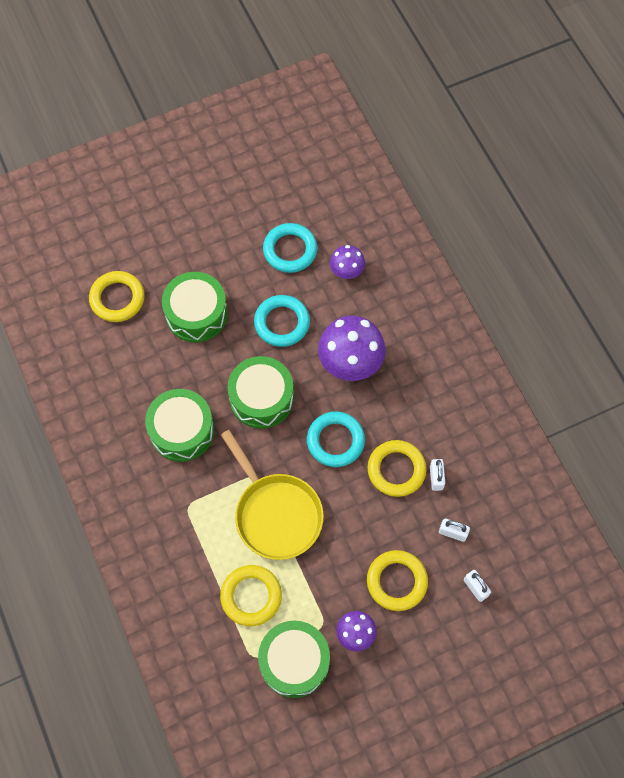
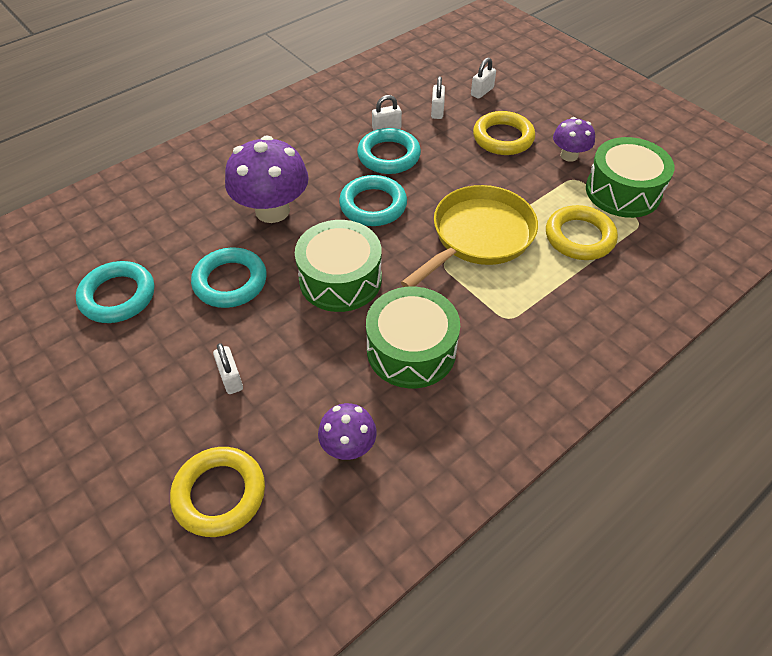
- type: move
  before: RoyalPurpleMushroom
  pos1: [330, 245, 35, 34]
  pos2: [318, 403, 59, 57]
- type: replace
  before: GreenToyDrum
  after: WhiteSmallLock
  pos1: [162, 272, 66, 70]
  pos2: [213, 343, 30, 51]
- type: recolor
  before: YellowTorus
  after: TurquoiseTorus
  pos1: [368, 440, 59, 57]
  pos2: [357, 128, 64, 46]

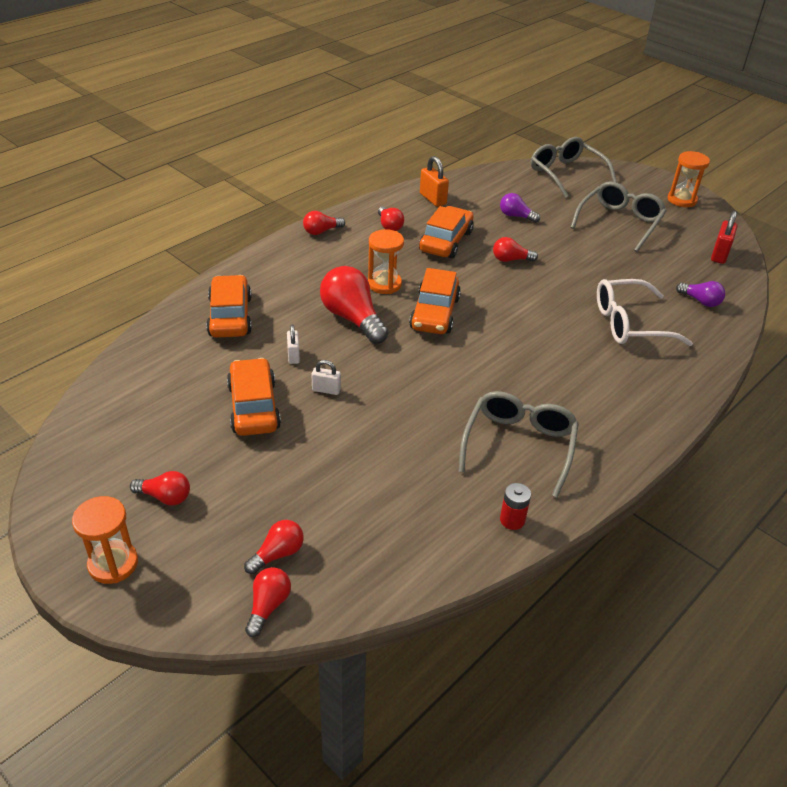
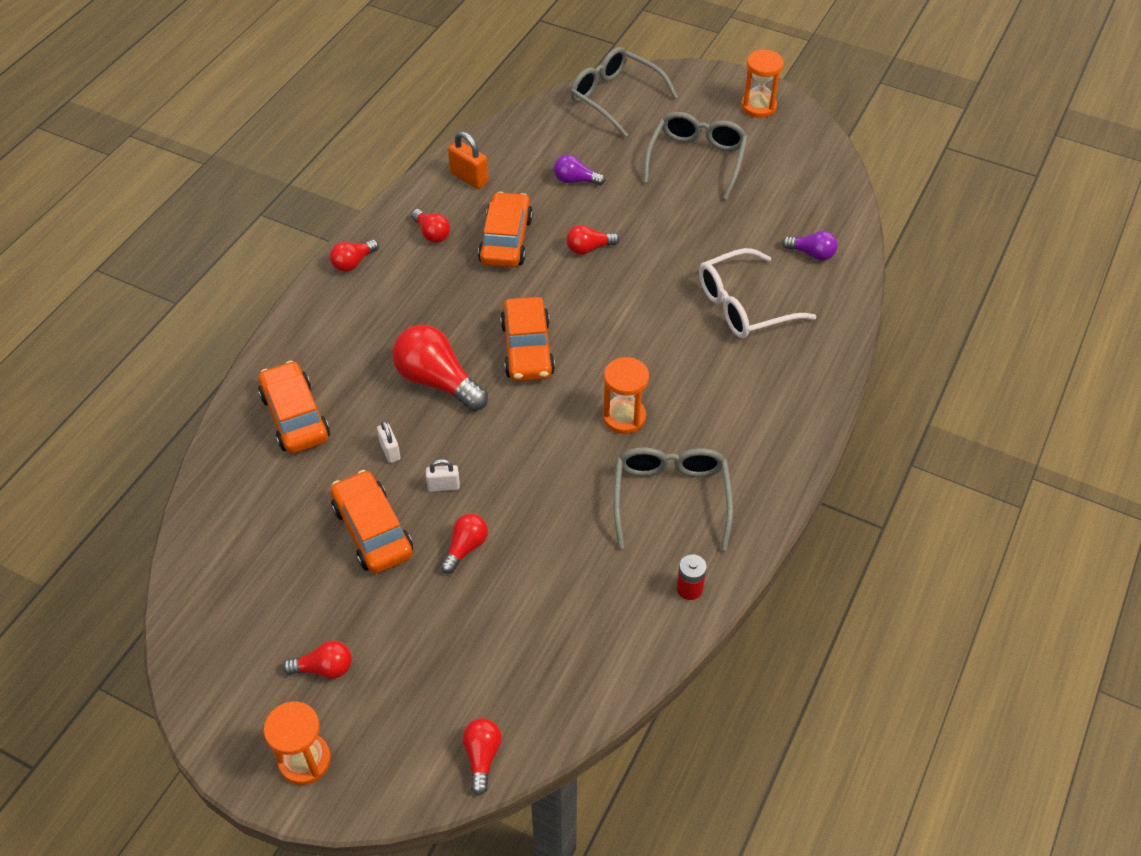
- type: delete
  before: ScarletSmallLock
  pos1: [711, 211, 26, 53]
- type: move
  before: ScarletLightBulb
  pos1: [244, 520, 60, 54]
  pos2: [441, 514, 47, 60]
- type: move
  before: BrightOrangeSandTimer
  pos1: [368, 229, 36, 65]
  pos2: [603, 357, 46, 77]

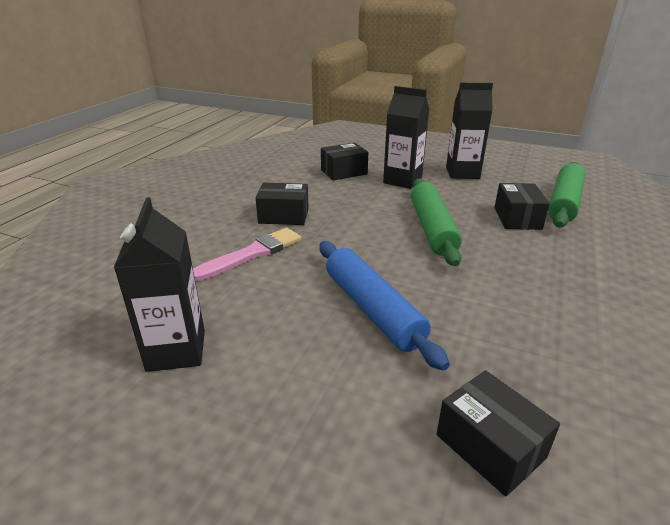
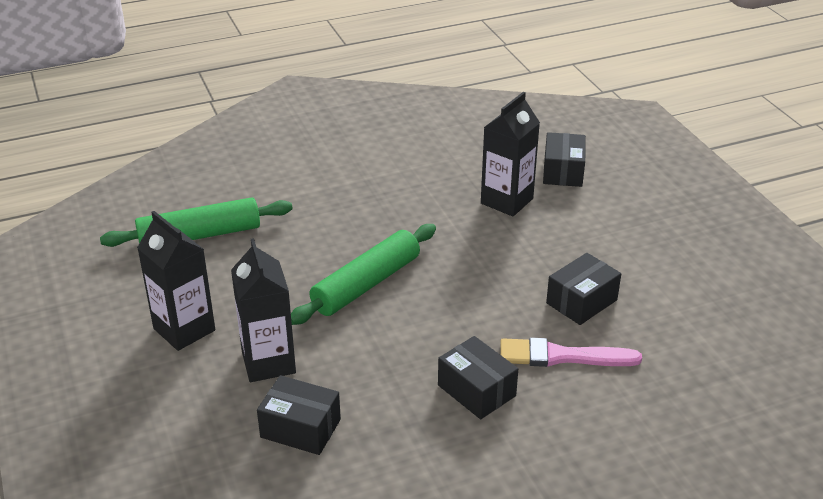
- type: delete
  before: RoyalBluePastryRoller
  pos1: [319, 241, 131, 130]
- type: move
  before: JetBlackCarton
  pos1: [114, 197, 91, 175]
  pos2: [481, 92, 59, 125]
- type: move
  before: JetBlackBox
  pos1: [494, 183, 56, 47]
  pos2: [546, 253, 75, 72]

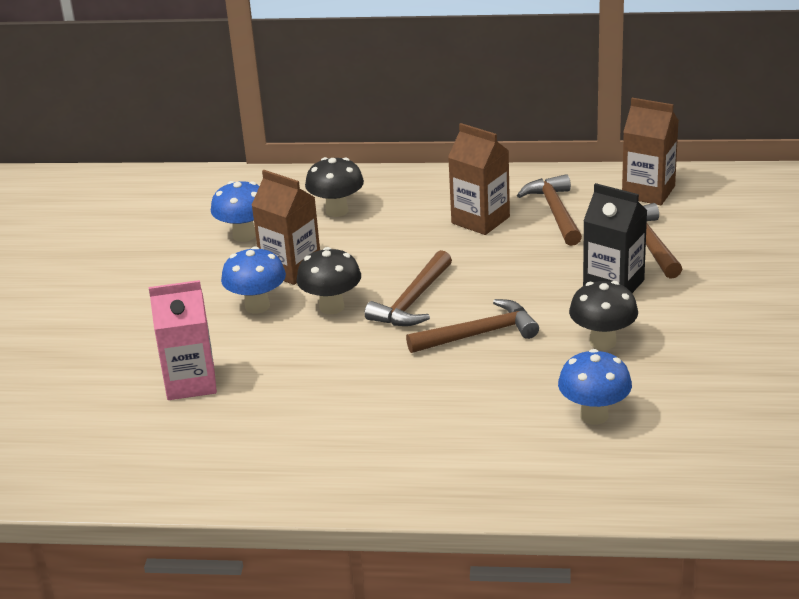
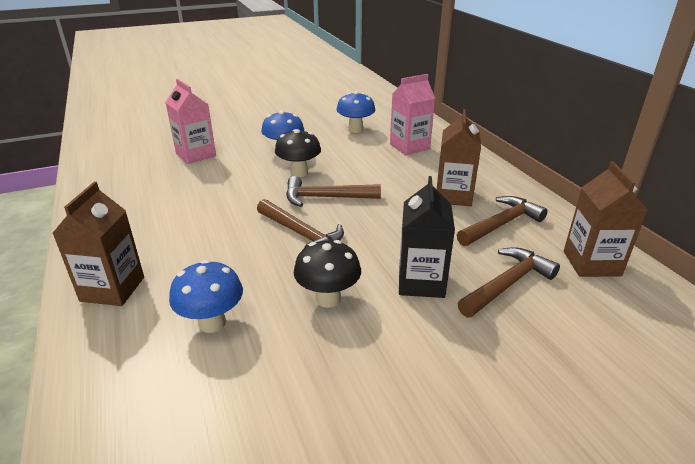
- type: move
  before: BrownCarton
  pos1: [251, 170, 69, 115]
  pos2: [52, 182, 92, 124]
- type: replace
  before: JetBlackMushroom
  after: PinkCarton
  pos1: [305, 157, 59, 60]
  pos2: [390, 74, 45, 81]

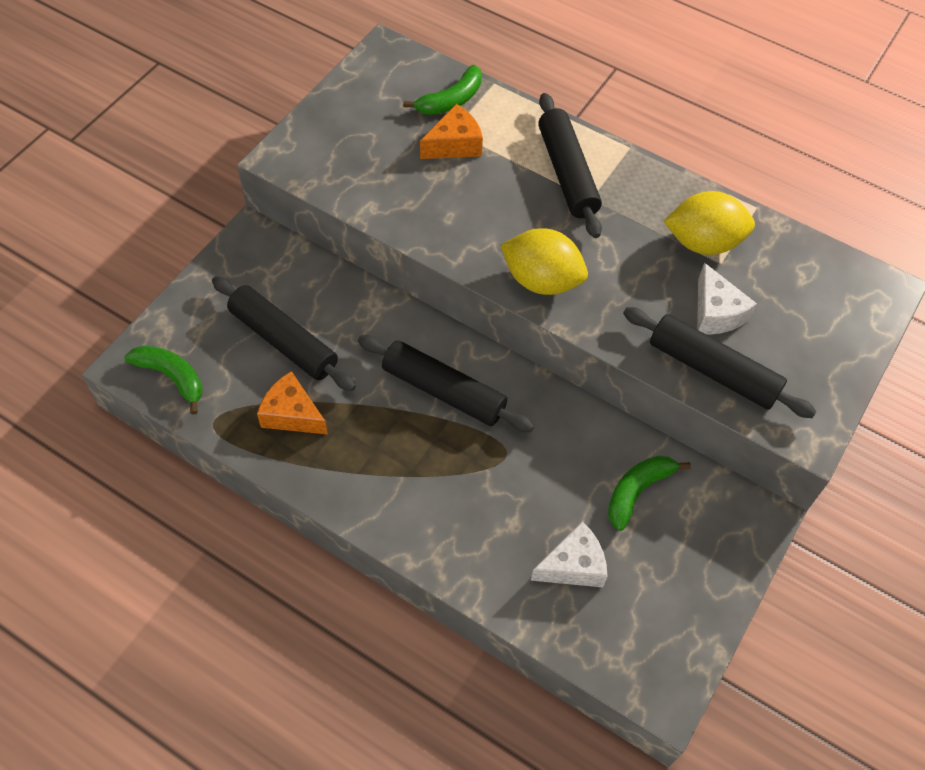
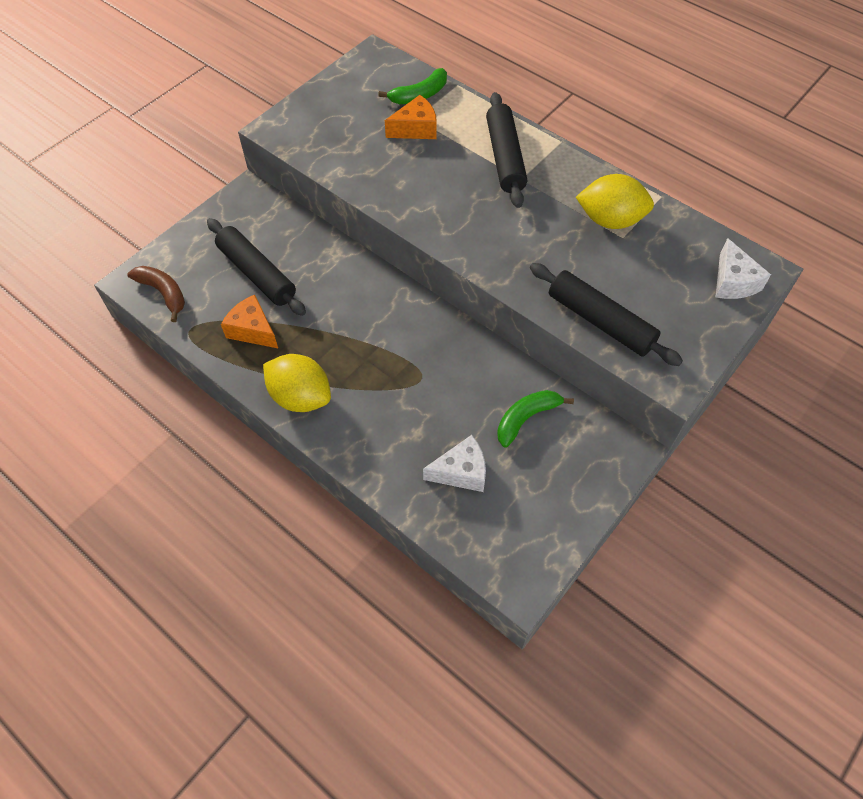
- type: delete
  before: JetBlackPastryRoller
  pos1: [358, 335, 176, 97]
- type: move
  before: YellowLemon
  pos1: [500, 228, 88, 67]
  pos2: [263, 354, 68, 58]
- type: move
  before: WhiteCheese
  pos1: [697, 262, 60, 73]
  pos2: [715, 238, 56, 61]
- type: recolor
  before: GreenToyBanana
  after: BrownToyBanana
  pos1: [124, 346, 79, 68]
  pos2: [127, 266, 58, 56]

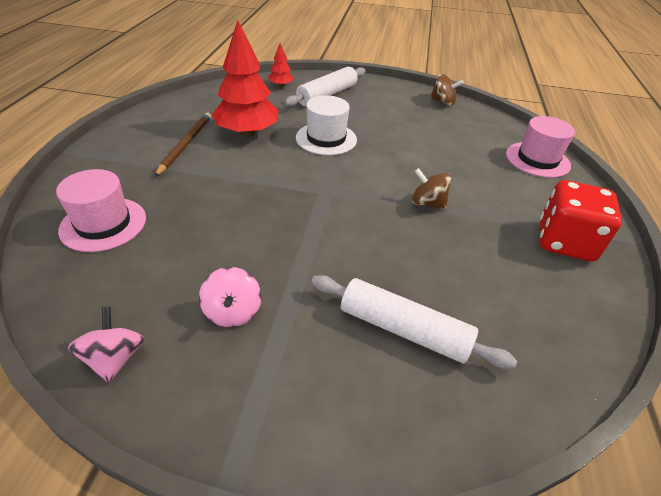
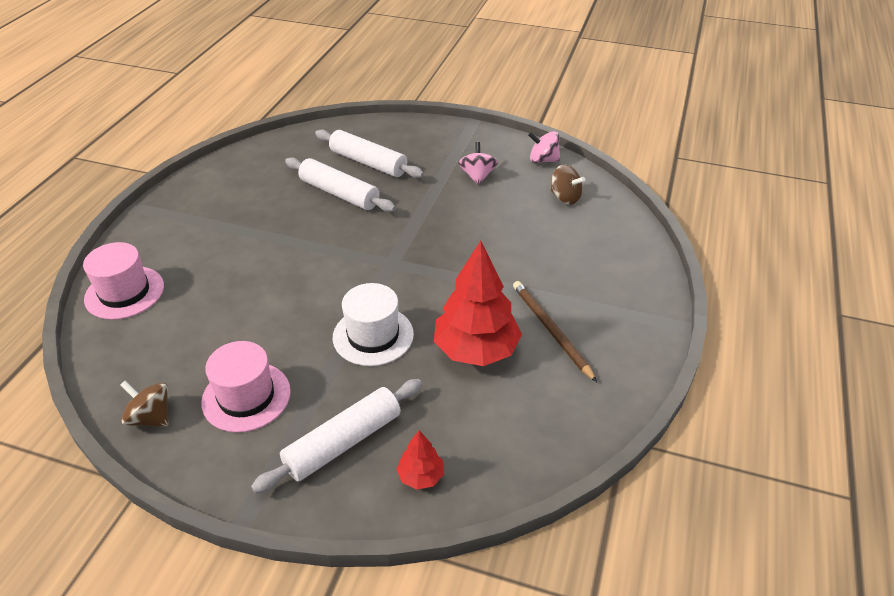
- type: delete
  before: ScarletDie
  pos1: [540, 180, 82, 81]
- type: insert
  after: WhitePastryRoller
  pos2: [285, 157, 111, 55]
- type: move
  before: PinkTopHat
  pos1: [56, 169, 90, 83]
  pos2: [201, 341, 90, 92]
- type: move
  before: BrownToyTop
  pos1: [412, 168, 39, 41]
  pos2: [550, 164, 35, 41]
- type: rotate
  before: PinkToyTop
  pos1: [68, 307, 76, 76]
  pos2: [528, 131, 32, 32]
  turn: 105
- type: rotate
  before: BrownLeadPencil
  pos1: [155, 112, 56, 65]
  pos2: [513, 281, 84, 101]
  turn: 135

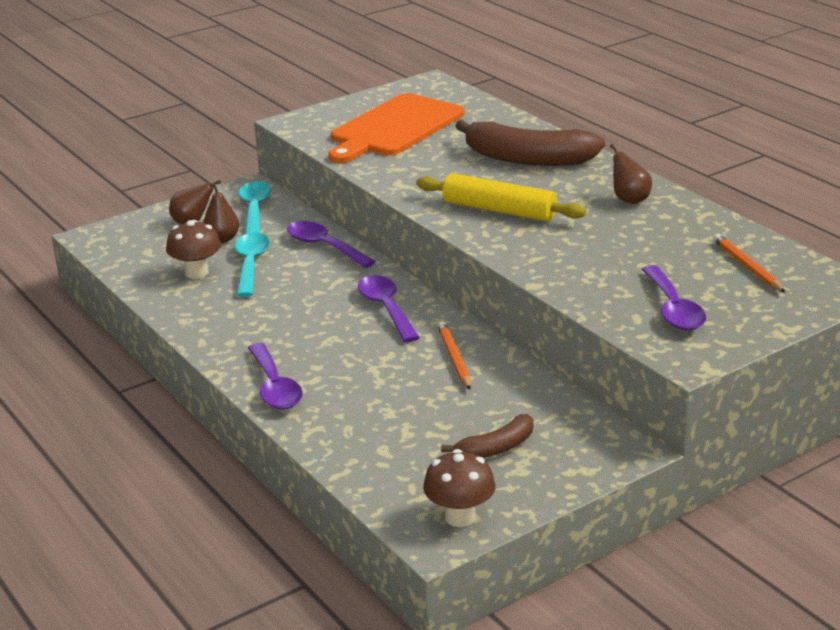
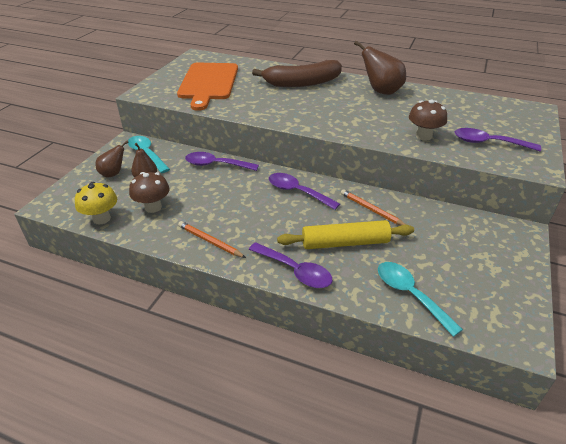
- type: delete
  before: BrownToyBanana
  pos1: [441, 414, 93, 44]
- type: insert
  after: YellowMushroom
  pos2: [75, 182, 42, 43]
- type: move
  before: TurquoiseTeaspoon
  pos1: [235, 233, 35, 64]
  pos2: [378, 262, 85, 75]
- type: move
  before: YellowPastryRoller
  pos1: [416, 173, 170, 48]
  pos2: [277, 220, 137, 29]
- type: move
  before: BrownMushroom
  pos1: [423, 449, 73, 78]
  pos2: [409, 99, 38, 42]
- type: move
  before: BrightOrangeLeadPencil
  pos1: [713, 234, 73, 59]
  pos2: [178, 221, 68, 37]
- type: rotate
  before: RoyalPurpleTeaspoon
  pos1: [642, 265, 64, 65]
  pos2: [455, 128, 86, 23]
  turn: 150
- type: resize
  before: BrownToyPear
  pos1: [610, 144, 42, 60]
  pos2: [354, 41, 52, 54]
  scale: 1.66

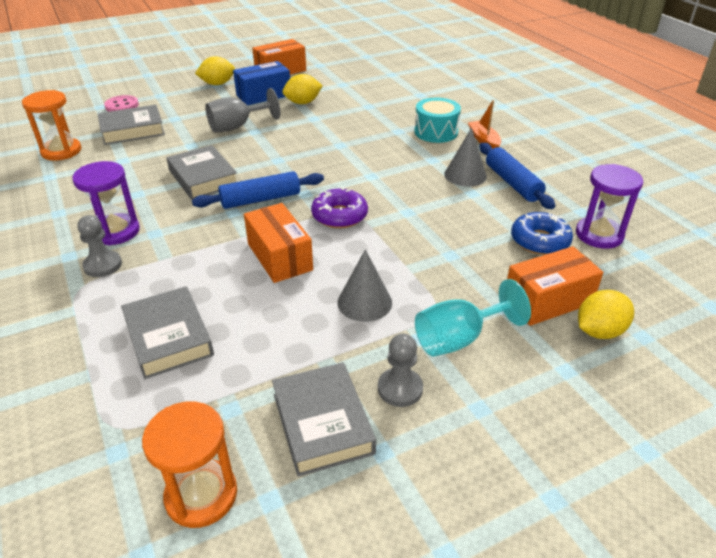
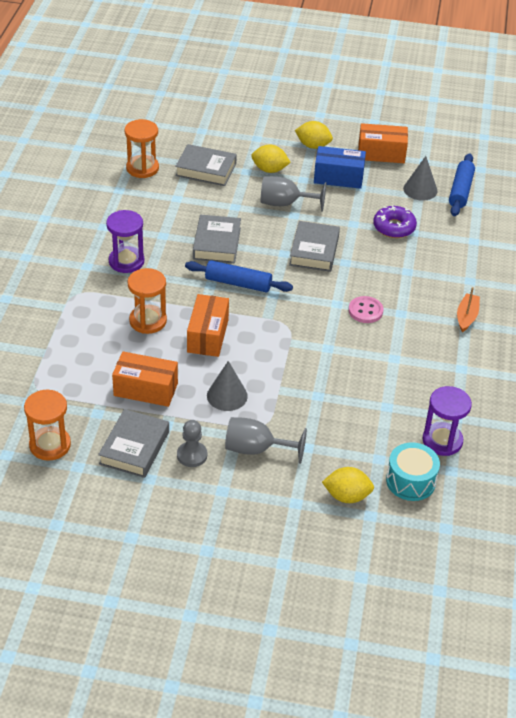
- type: delete
  before: AshGreyPawn
  pos1: [78, 215, 44, 62]
- type: delete
  before: RoyalBlueDoughnut
  pos1: [511, 212, 62, 43]
- type: insert
  after: BrightOrangeSandTimer
  pos2: [128, 268, 39, 66]
- type: move
  before: PinkButton
  pos1: [104, 95, 35, 17]
  pos2: [349, 296, 34, 27]
- type: move
  before: AshGreyHardback
  pos1: [121, 286, 93, 93]
  pos2: [289, 221, 51, 51]
- type: move
  before: YellowLemon
  pos1: [282, 74, 40, 30]
  pos2: [251, 144, 40, 29]
- type: move
  before: RoyalPurpleDoughnut
  pos1: [311, 187, 57, 41]
  pos2: [373, 205, 44, 33]
- type: move
  before: TurquoiseToyDrum
  pos1: [414, 98, 47, 45]
  pos2: [386, 442, 54, 59]
- type: move
  before: AshGreyConeShape
  pos1: [444, 128, 43, 59]
  pos2: [403, 156, 34, 45]
- type: move
  before: RoyalBluePastryRoller
  pos1: [479, 143, 76, 66]
  pos2: [449, 153, 26, 63]
- type: move
  before: BrightOrangeBox
  pos1: [507, 246, 96, 80]
  pos2: [112, 351, 66, 56]
- type: recolor
  before: TurquoiseGoblet
  after: AshGreyGoblet
  pos1: [415, 279, 116, 78]
  pos2: [225, 417, 82, 47]

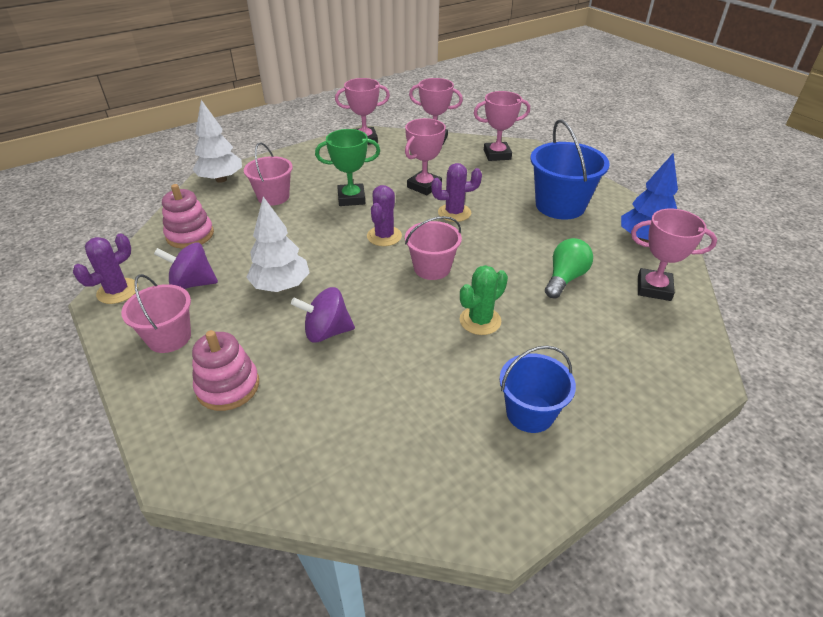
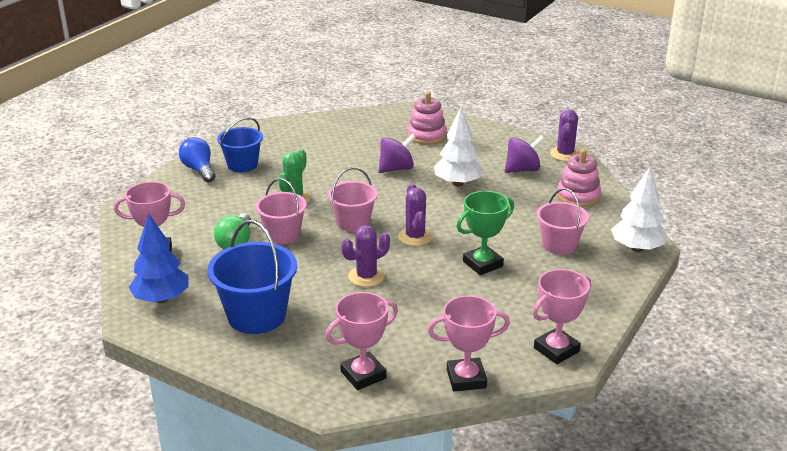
- type: delete
  before: PinkTrophy
  pos1: [405, 118, 41, 77]
- type: insert
  after: RoyalBlueLightBulb
  pos2: [179, 137, 36, 45]
- type: move
  before: PinkPail
  pos1: [121, 274, 70, 79]
  pos2: [256, 178, 51, 66]

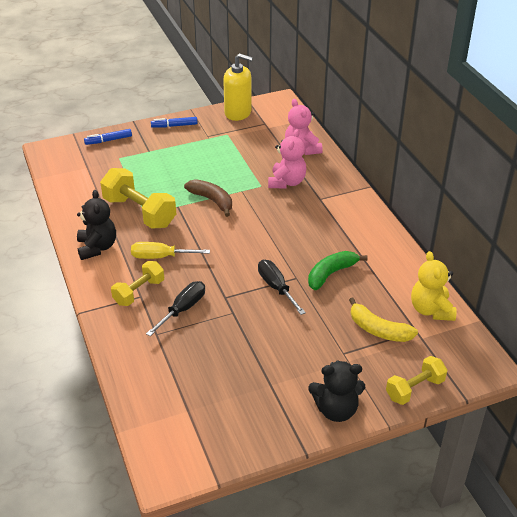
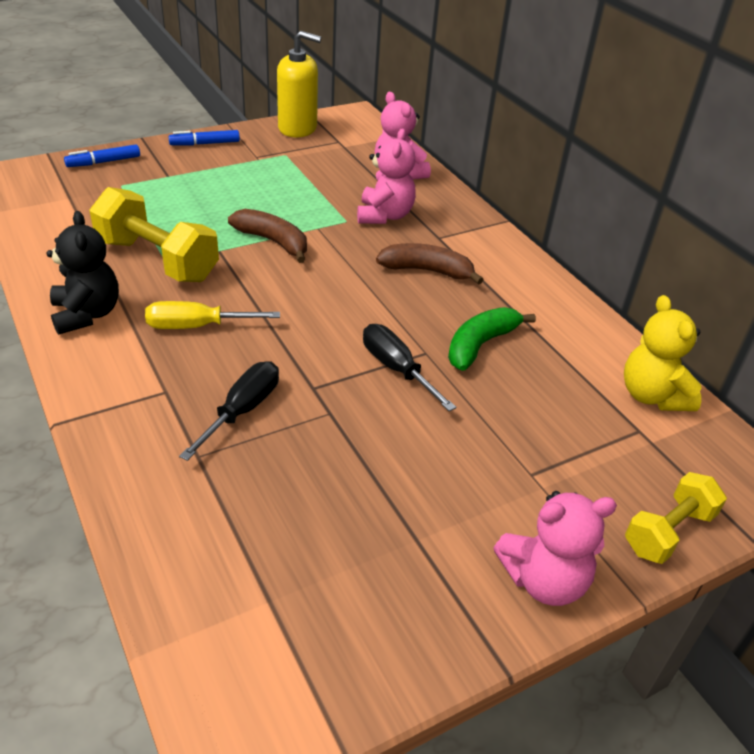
- type: delete
  before: YellowFreeWeight
  pos1: [111, 261, 53, 45]
- type: delete
  before: YellowToyBanana
  pos1: [349, 298, 69, 44]
- type: insert
  after: BrownToyBanana
  pos2: [376, 243, 108, 42]
- type: recolor
  before: JetBlackTeddy
  after: PinkTeddy
  pos1: [308, 361, 57, 61]
  pos2: [493, 491, 124, 115]

